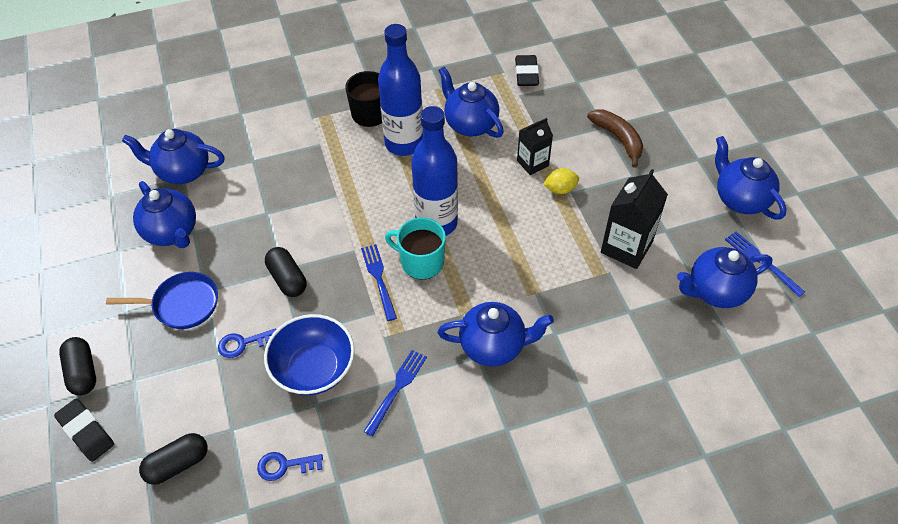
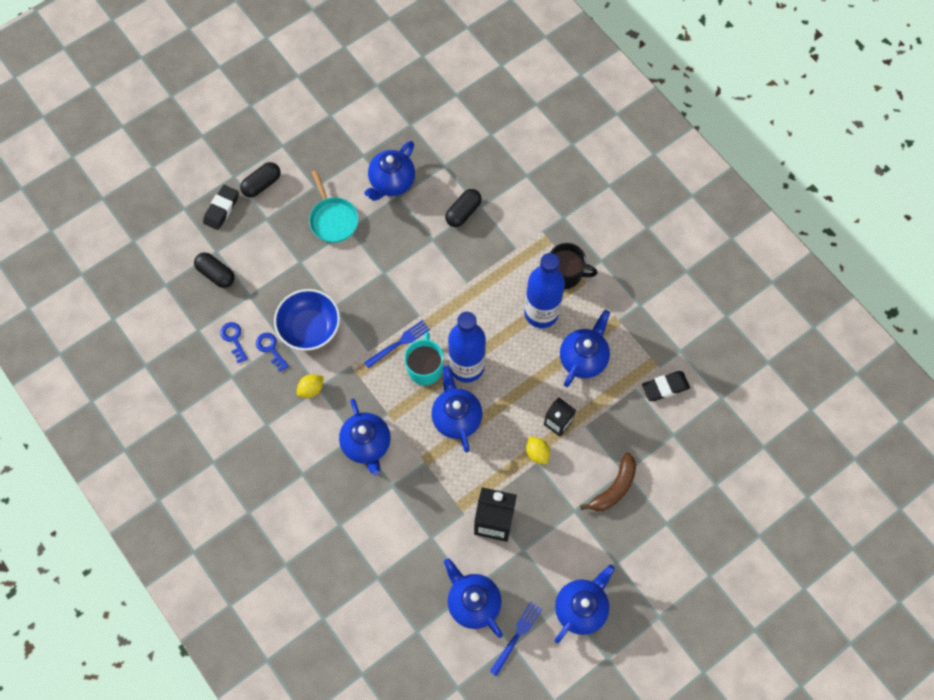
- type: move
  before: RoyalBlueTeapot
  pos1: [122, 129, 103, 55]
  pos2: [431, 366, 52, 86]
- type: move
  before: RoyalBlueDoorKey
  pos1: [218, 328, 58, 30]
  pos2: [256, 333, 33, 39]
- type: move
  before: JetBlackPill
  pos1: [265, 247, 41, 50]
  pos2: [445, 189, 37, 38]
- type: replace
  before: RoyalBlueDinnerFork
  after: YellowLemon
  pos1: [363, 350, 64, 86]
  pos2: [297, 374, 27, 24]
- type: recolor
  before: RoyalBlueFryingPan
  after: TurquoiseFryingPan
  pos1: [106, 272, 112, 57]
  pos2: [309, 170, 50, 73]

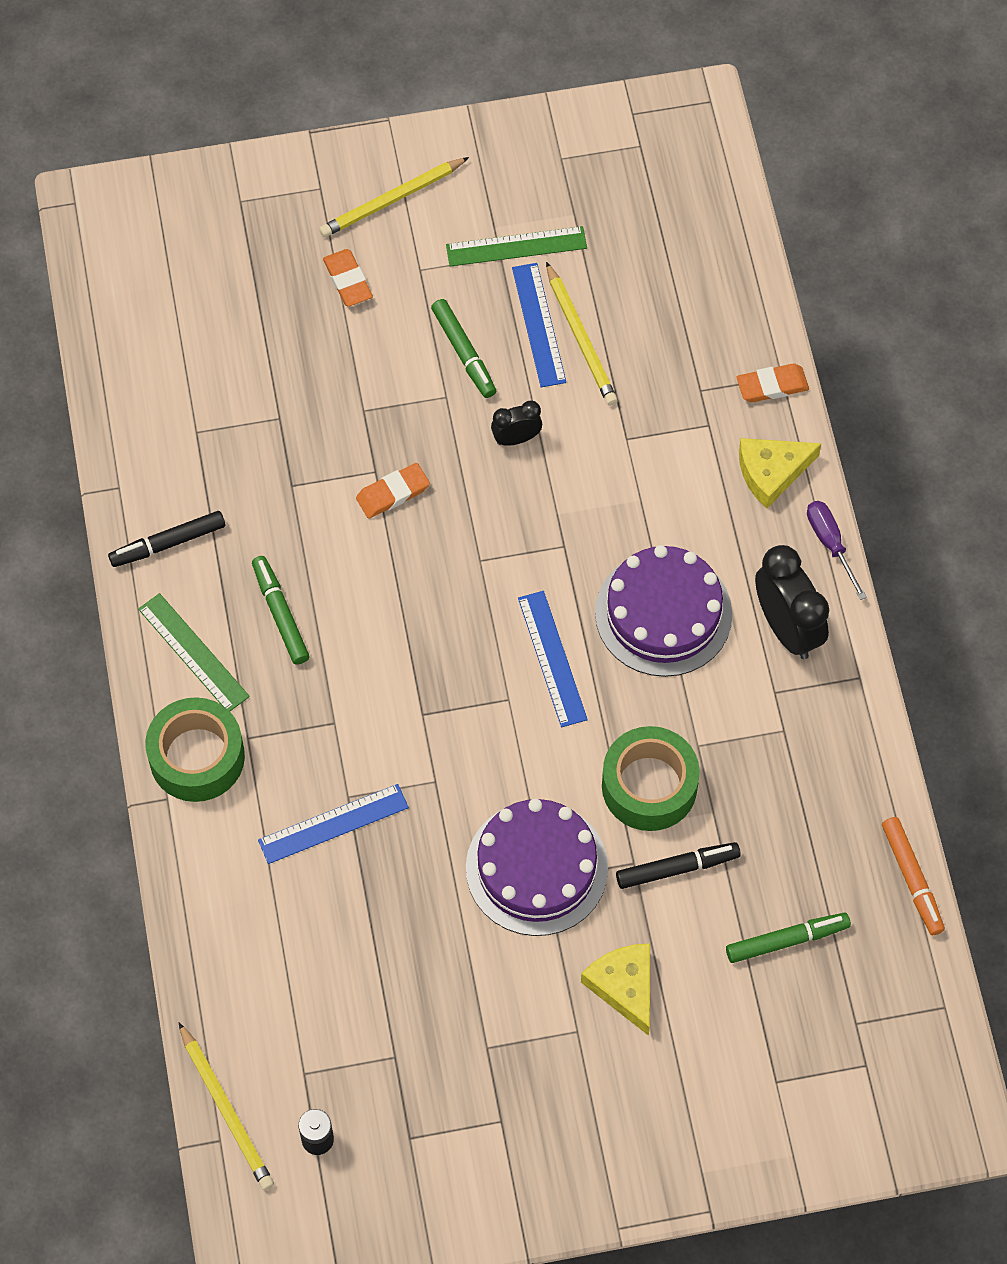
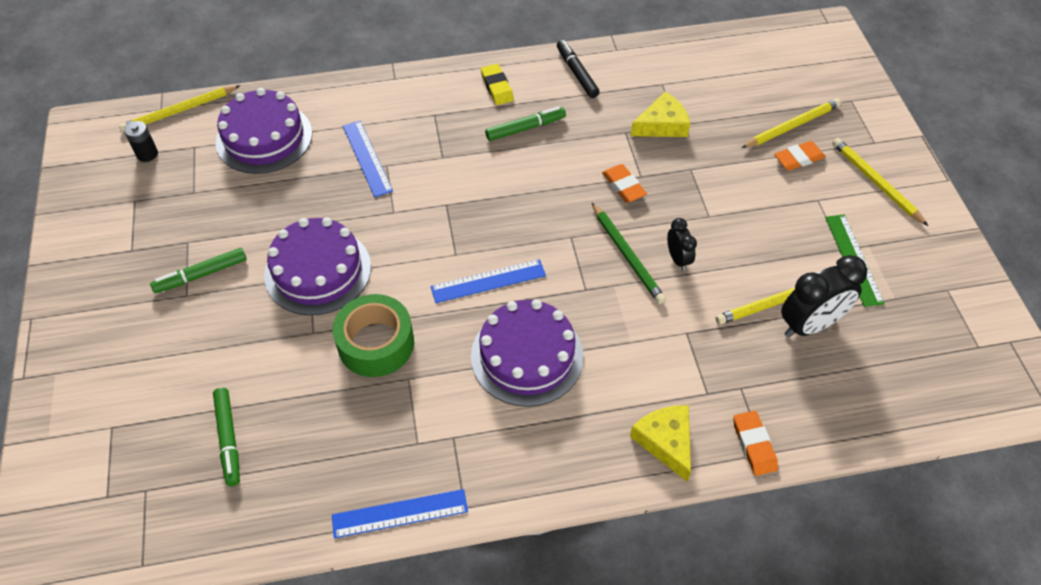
- type: delete
  before: GreenTape
  pos1: [145, 697, 100, 105]
- type: delete
  before: JetBlackFeltPen
  pos1: [616, 842, 125, 47]
- type: delete
  before: RoyalPurpleScrewdriver
  pos1: [807, 501, 60, 99]
- type: delete
  before: BrightOrangeFeltPen
  pos1: [882, 817, 63, 118]
- type: insert
  after: RoyalPurpleGateau
  pos2: [216, 88, 96, 86]
- type: insert
  after: GreenLeadPencil
  pos2: [592, 203, 74, 101]
- type: insert
  after: YellowLeadPencil
  pos2: [741, 98, 100, 50]
- type: move
  before: GreenFeltPen
  pos1: [431, 299, 65, 99]
  pos2: [150, 248, 97, 45]
- type: move
  before: RoyalBlueMeasuringStick
  pos1: [512, 263, 54, 124]
  pos2: [332, 489, 136, 49]
- type: move
  before: YellowCheese
  pos1: [581, 943, 69, 93]
  pos2: [631, 92, 59, 45]
- type: move
  before: JetBlackBedsideClock
  pos1: [755, 545, 74, 114]
  pos2: [781, 255, 87, 83]
- type: replace
  before: GreenMeasuringStick
  after: YellowEraser
  pos1: [138, 593, 112, 118]
  pos2: [481, 64, 33, 41]

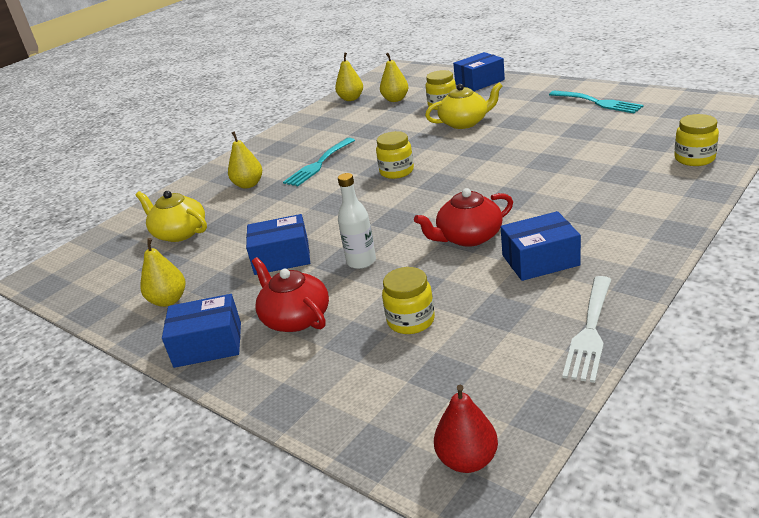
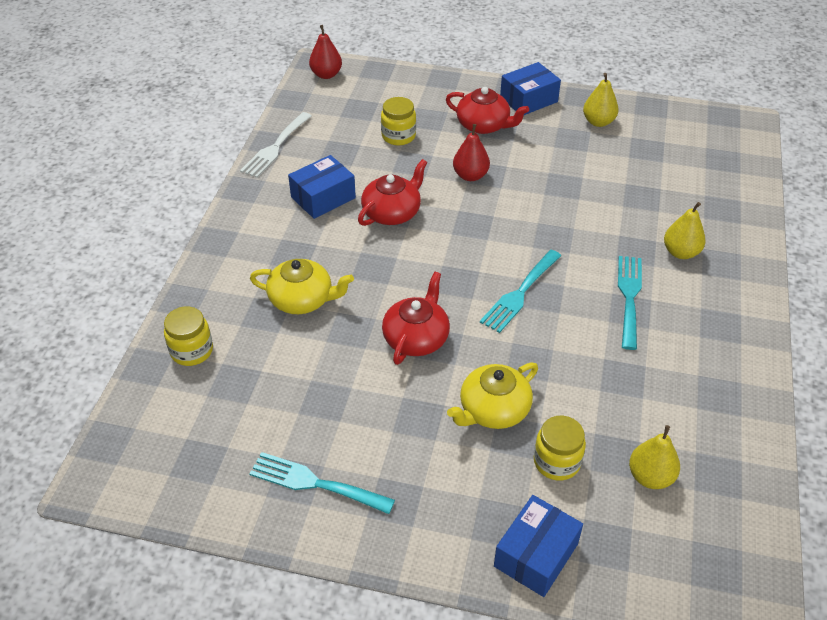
- type: delete
  before: RoyalBlueBox
  pos1: [246, 214, 64, 61]
- type: delete
  before: YellowToyPear
  pos1: [335, 52, 28, 49]
- type: insert
  after: ScarletTeapot
  pos2: [382, 272, 68, 93]
- type: move
  before: YellowTeapot
  pos1: [136, 191, 71, 51]
  pos2: [250, 259, 104, 55]
- type: replace
  before: WhiteBottle
  after: ScarletToyPear
  pos1: [338, 173, 38, 96]
  pos2: [453, 124, 37, 57]
- type: replace
  before: YellowJar
  after: TurquoiseDinnerFork
  pos1: [376, 131, 38, 48]
  pos2: [480, 250, 81, 83]
- type: rotate
  before: WhiteDinnerFork
  pos1: [562, 276, 50, 107]
  pos2: [240, 112, 72, 66]
  turn: -150

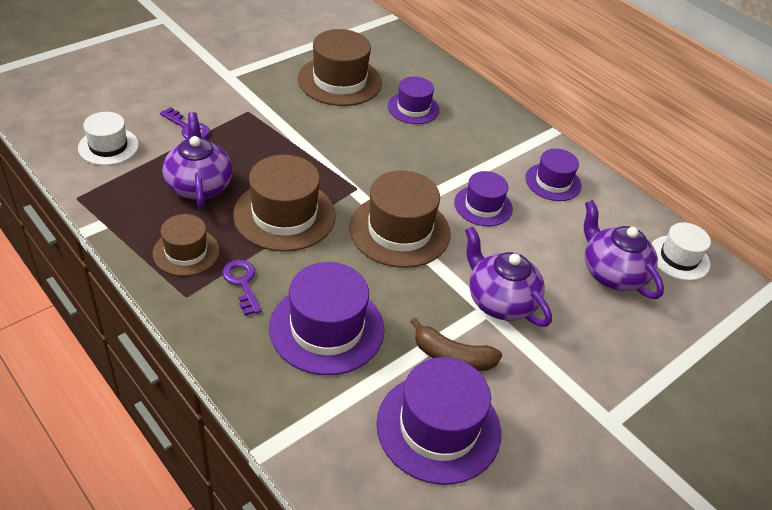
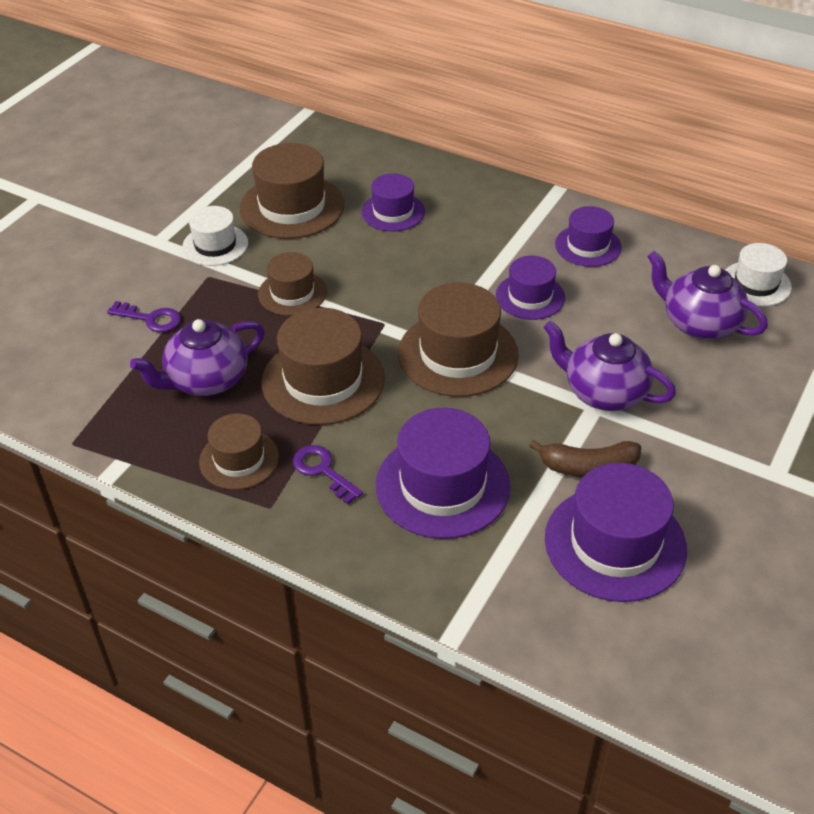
- type: insert
  after: BrownTopHat
  pos2: [258, 252, 69, 64]
- type: move
  before: WhiteTopHat
  pos1: [78, 112, 61, 53]
  pos2: [182, 206, 66, 60]
- type: rotate
  before: RoyalPurpleTeapot
  pos1: [162, 112, 71, 96]
  pos2: [130, 319, 135, 77]
  turn: -90

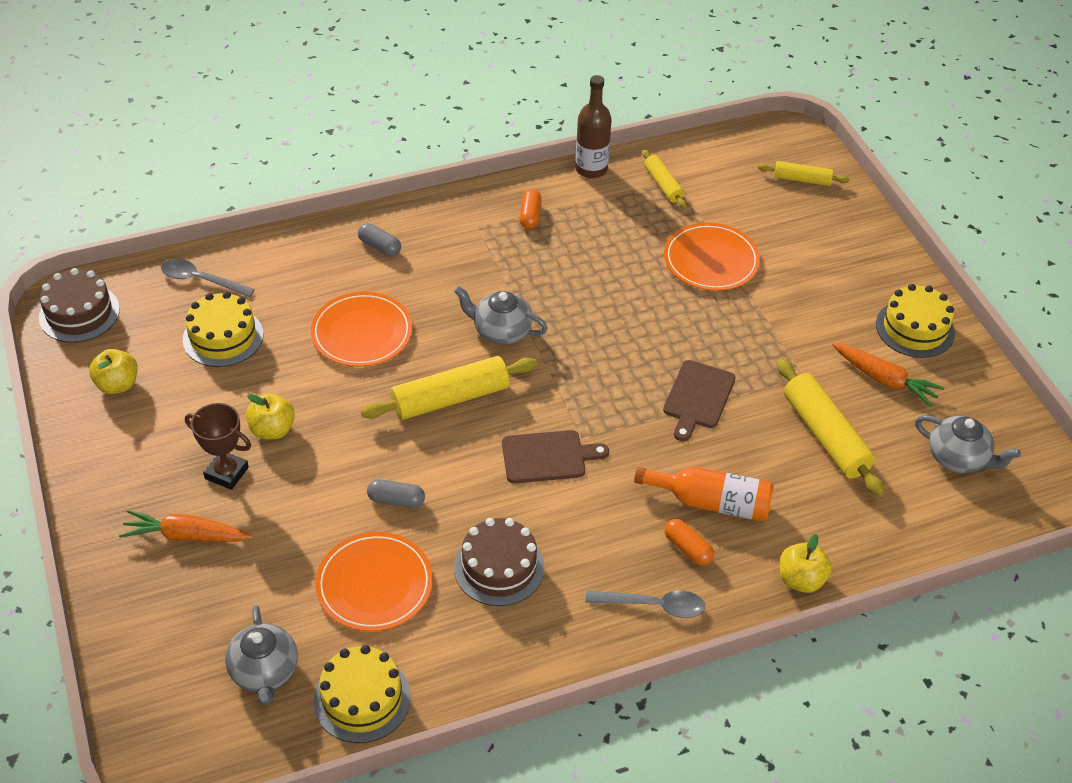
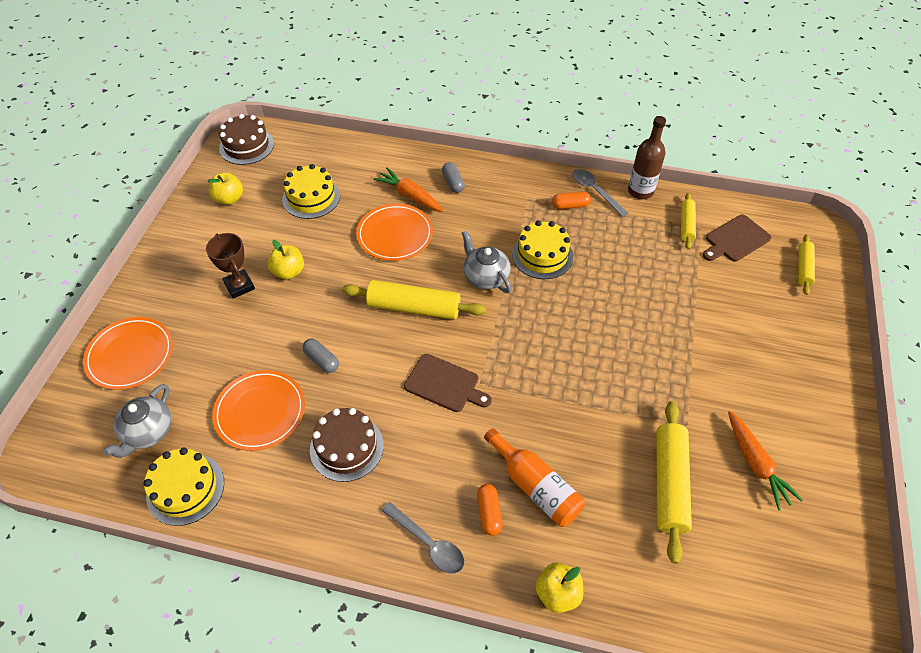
- type: delete
  before: AshGreyTeapot
  pos1: [915, 415, 106, 58]
- type: move
  before: BrightOrangeCarrot
  pos1: [119, 510, 133, 32]
  pos2: [373, 167, 71, 45]
- type: move
  before: AshGreyTeaspoon
  pos1: [161, 259, 94, 38]
  pos2: [573, 169, 55, 48]
- type: move
  before: BrownBreadBoard
  pos1: [663, 360, 73, 81]
  pos2: [703, 215, 68, 47]
- type: move
  before: BrightOrangePlate
  pos1: [664, 223, 96, 68]
  pos2: [83, 317, 90, 73]
- type: move
  before: YellowGateau
  pos1: [876, 284, 79, 74]
  pos2: [512, 221, 61, 58]
- type: rotate
  before: BrightOrangePill
  pos1: [519, 189, 23, 40]
  pos2: [552, 192, 39, 17]
  turn: 45
- type: rotate
  before: YellowPastryRoller
  pos1: [758, 161, 92, 25]
  pos2: [798, 234, 17, 61]
  turn: 60

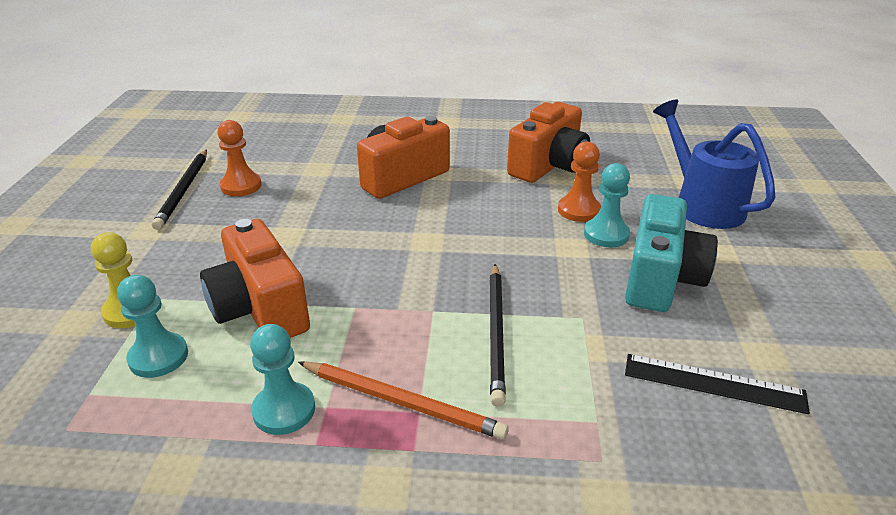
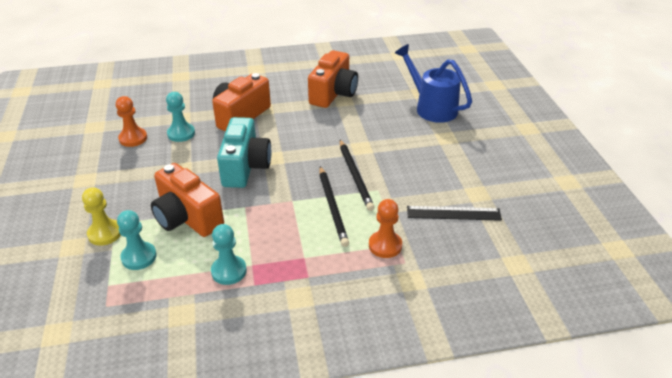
- type: delete
  before: BrightOrangeLeadPencil
  pos1: [298, 361, 211, 78]
- type: move
  before: JetBlackLeadPencil
  pos1: [152, 149, 55, 81]
  pos2: [340, 140, 34, 71]
- type: move
  before: BrightOrangePawn
  pos1: [558, 141, 43, 81]
  pos2: [369, 199, 33, 59]
- type: move
  before: TurquoisePawn
  pos1: [584, 163, 46, 84]
  pos2: [166, 92, 29, 50]
- type: move
  before: TurquoiseCompactCamera
  pos1: [625, 194, 93, 118]
  pos2: [217, 117, 55, 71]

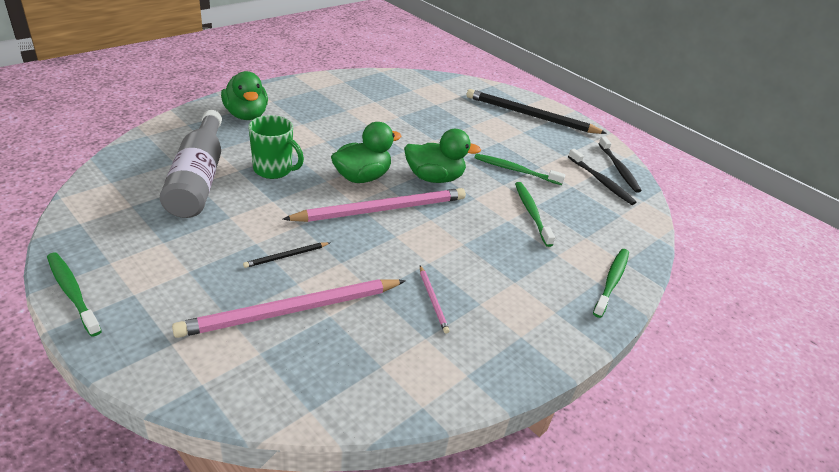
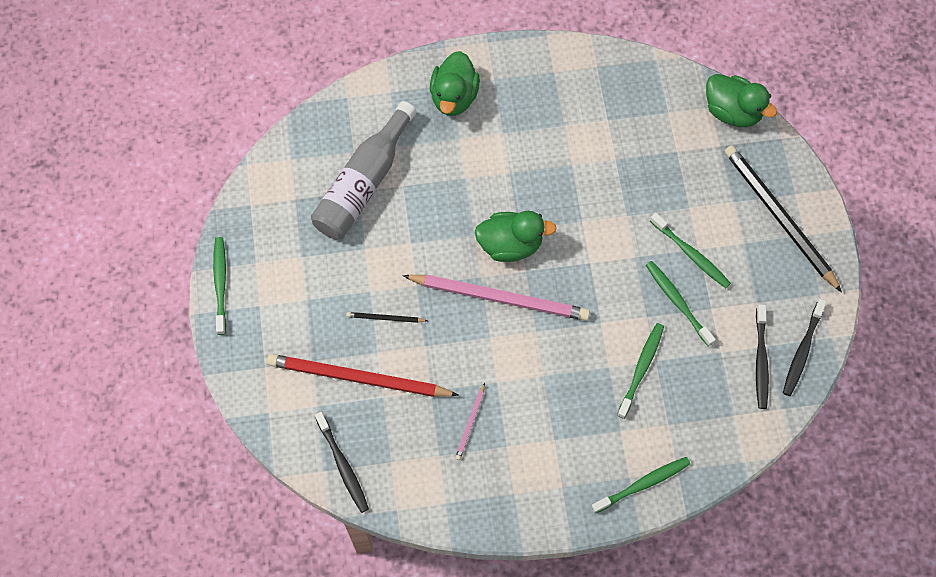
- type: delete
  before: GreenTeaMug
  pos1: [248, 115, 56, 64]
- type: insert
  after: JetBlackToothbrush
  pos2: [315, 412, 54, 101]
- type: insert
  after: GreenToothbrush
  pos2: [650, 213, 81, 75]
- type: move
  before: GreenRubberDuck
  pos1: [404, 129, 77, 54]
  pos2: [706, 74, 71, 53]
- type: recolor
  before: PinkLeadPencil
  after: ScarletLeadPencil
  pos1: [172, 279, 234, 59]
  pos2: [267, 354, 192, 43]

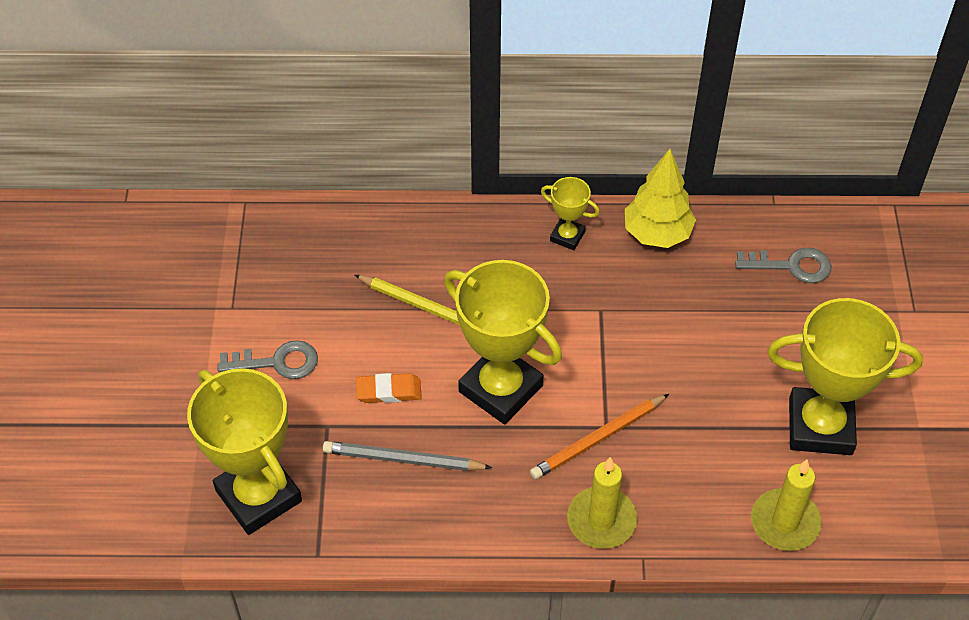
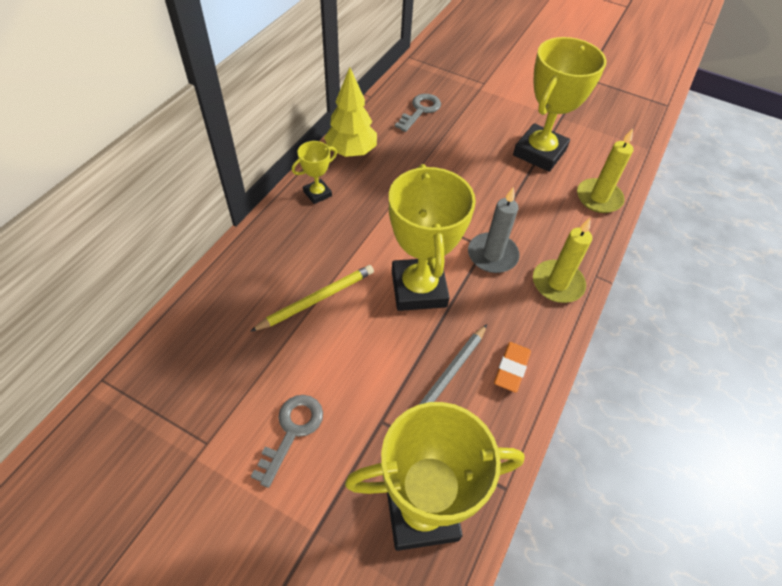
- type: move
  before: BrightOrangeEraser
  pos1: [356, 373, 66, 30]
  pos2: [494, 342, 37, 51]
- type: replace
  before: BrightOrangeLeadPencil
  after: AshGreyPillarCandle
  pos1: [530, 394, 139, 86]
  pos2: [468, 187, 52, 86]
- type: rotate
  before: YellowTrophy
  pos1: [444, 260, 118, 164]
  pos2: [389, 164, 87, 147]
  turn: -75

